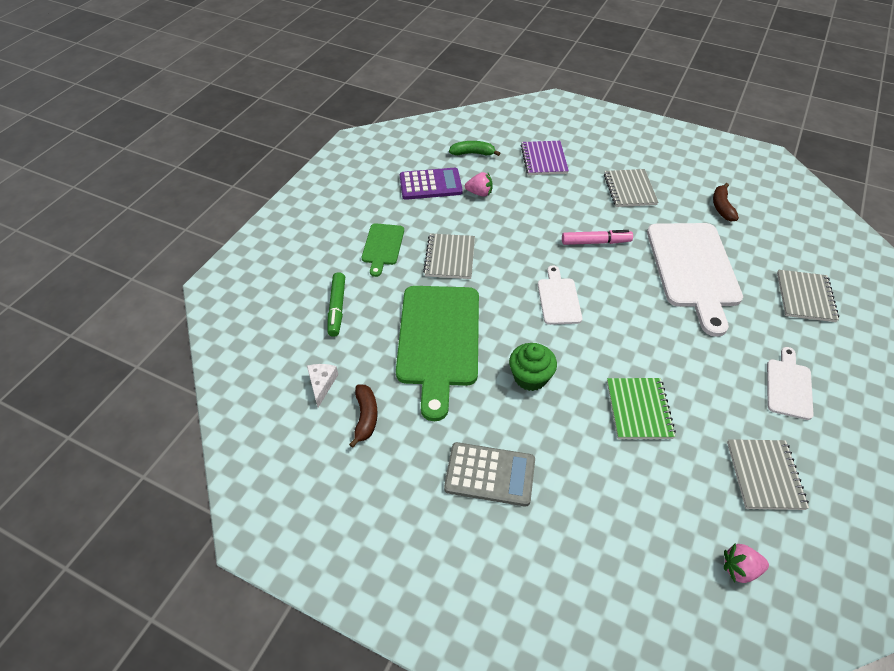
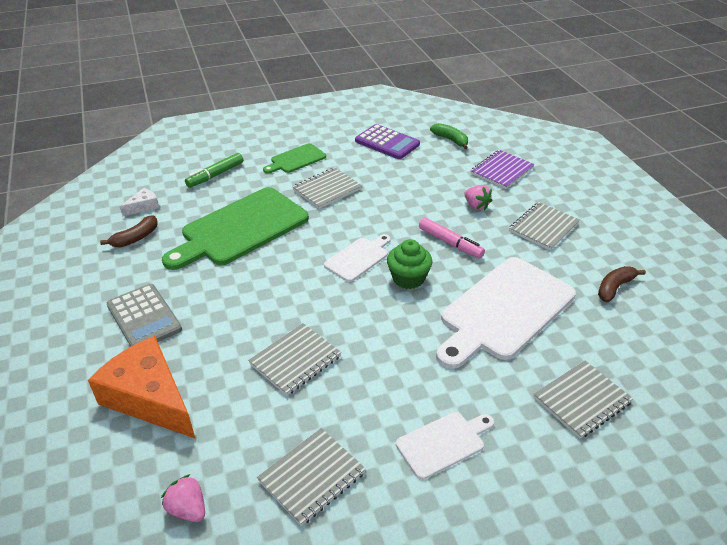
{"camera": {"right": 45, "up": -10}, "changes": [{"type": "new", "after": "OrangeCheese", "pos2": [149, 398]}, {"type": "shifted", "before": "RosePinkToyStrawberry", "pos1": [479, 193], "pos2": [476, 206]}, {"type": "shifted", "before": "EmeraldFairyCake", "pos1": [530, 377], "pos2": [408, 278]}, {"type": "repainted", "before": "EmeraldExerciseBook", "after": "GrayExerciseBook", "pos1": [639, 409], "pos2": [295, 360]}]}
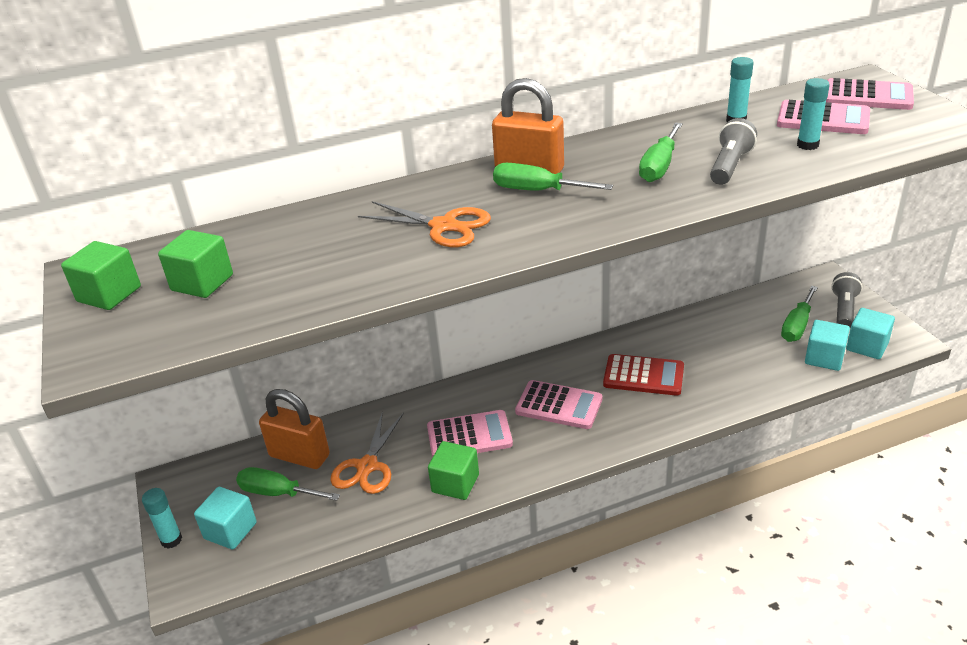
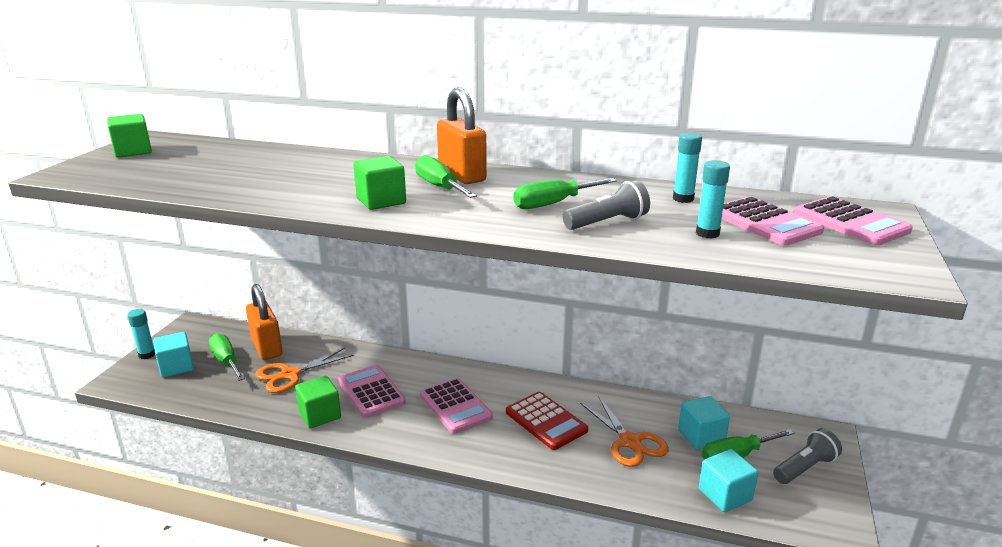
{"camera": {"right": 35, "up": -10}, "changes": [{"type": "shifted", "before": "EmeraldSolidCube", "pos1": [202, 283], "pos2": [381, 201]}, {"type": "shifted", "before": "OrangeScissors", "pos1": [444, 226], "pos2": [630, 442]}, {"type": "shifted", "before": "TealSolidCube", "pos1": [867, 346], "pos2": [701, 436]}, {"type": "rotated", "before": "RosePinkAddingMachine", "pos1": [469, 436], "pos2": [371, 392], "turn": -150}]}
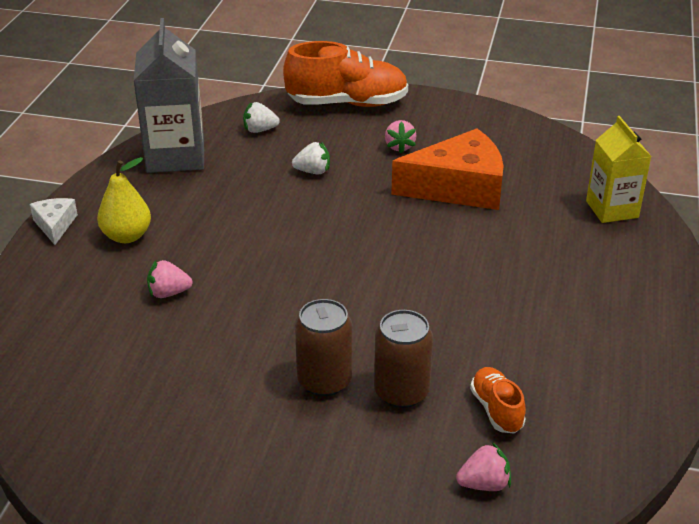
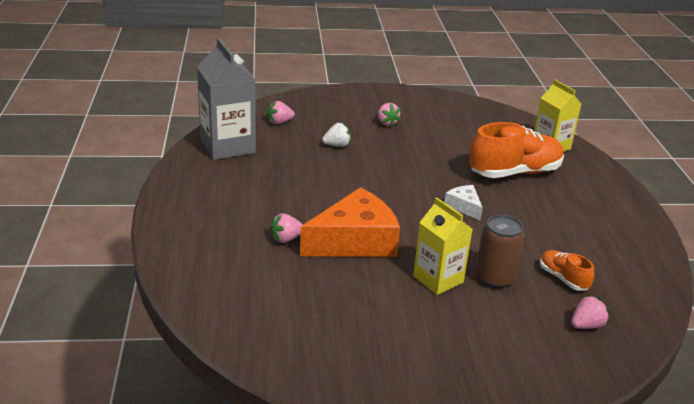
{"camera": {"right": -20, "up": -5}, "changes": [{"type": "gone", "before": "BrightYellowPear", "pos1": [127, 236]}, {"type": "shifted", "before": "WhiteCheese", "pos1": [55, 225], "pos2": [464, 207]}, {"type": "shifted", "before": "OrangeShoe", "pos1": [347, 103], "pos2": [514, 172]}, {"type": "shifted", "before": "OrangeCheese", "pos1": [459, 187], "pos2": [355, 241]}, {"type": "swapped", "before": "DarkBrownSodaCan", "after": "BrightYellowJuiceCarton", "pos1": [324, 381], "pos2": [438, 279]}, {"type": "repainted", "before": "WhiteToyStrawberry", "after": "RosePinkToyStrawberry", "pos1": [260, 130], "pos2": [279, 122]}]}
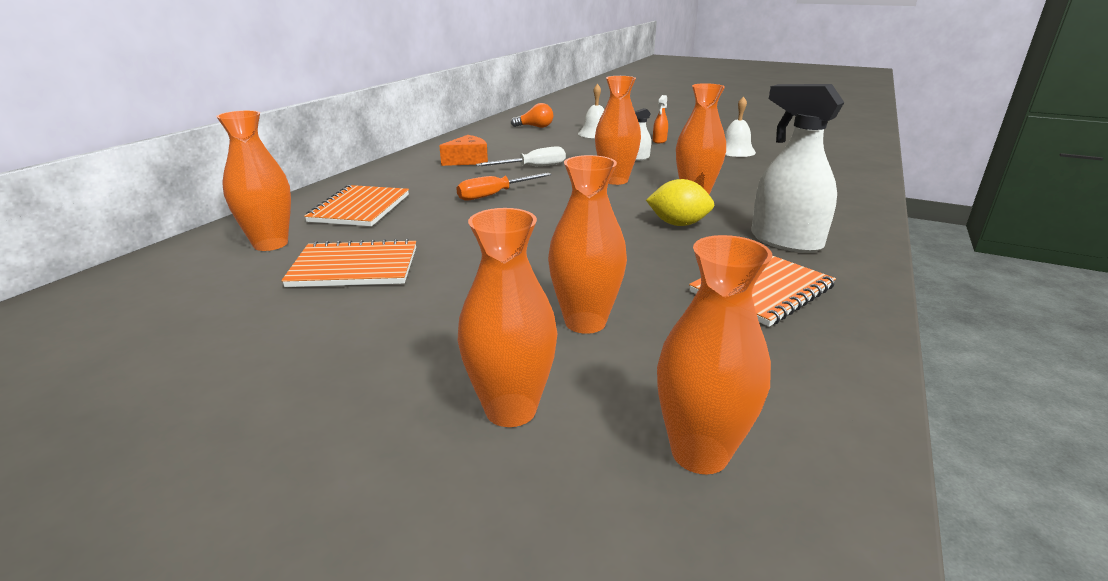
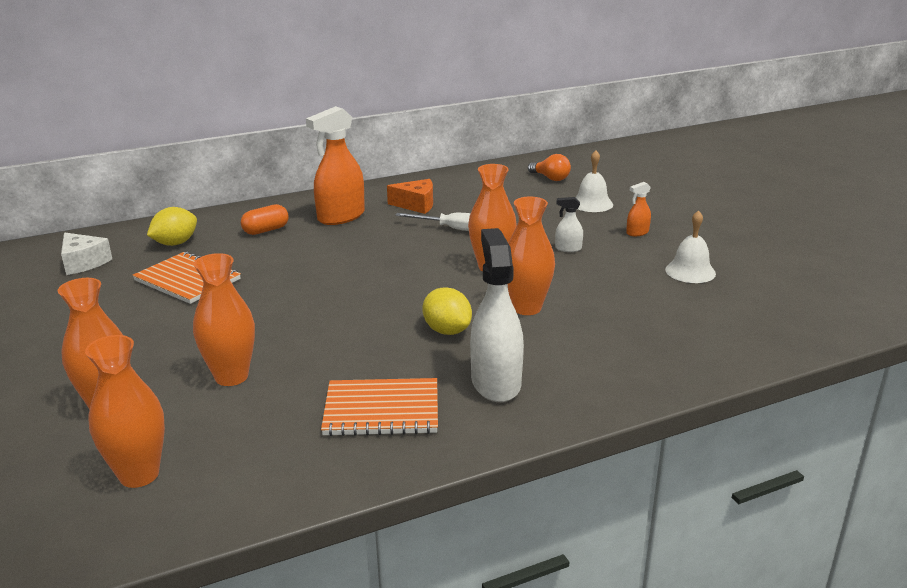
{"camera": {"right": 40, "up": 0}, "changes": [{"type": "gone", "before": "OrangeFlatScrewdriver", "pos1": [494, 195]}, {"type": "new", "after": "WhiteCheese", "pos2": [83, 263]}, {"type": "new", "after": "OrangeSprayCleaner", "pos2": [341, 217]}, {"type": "swapped", "before": "OrangeTallVase", "after": "BrightYellowToyLemon", "pos1": [270, 244], "pos2": [175, 243]}, {"type": "swapped", "before": "OrangeExerciseBook", "after": "OrangePillShape", "pos1": [360, 208], "pos2": [266, 230]}]}
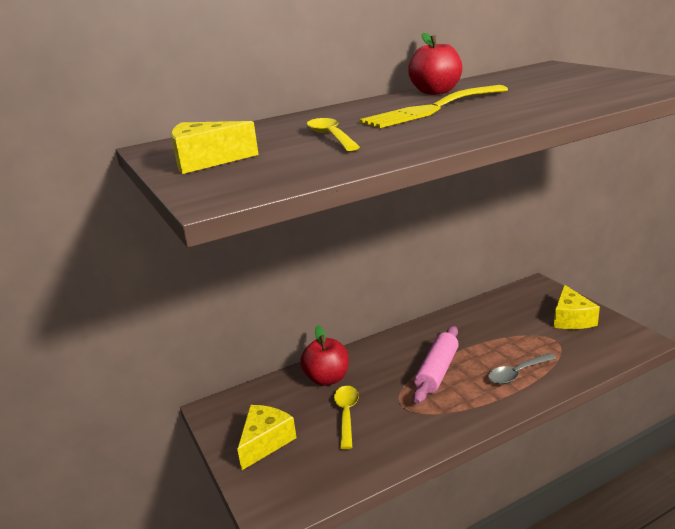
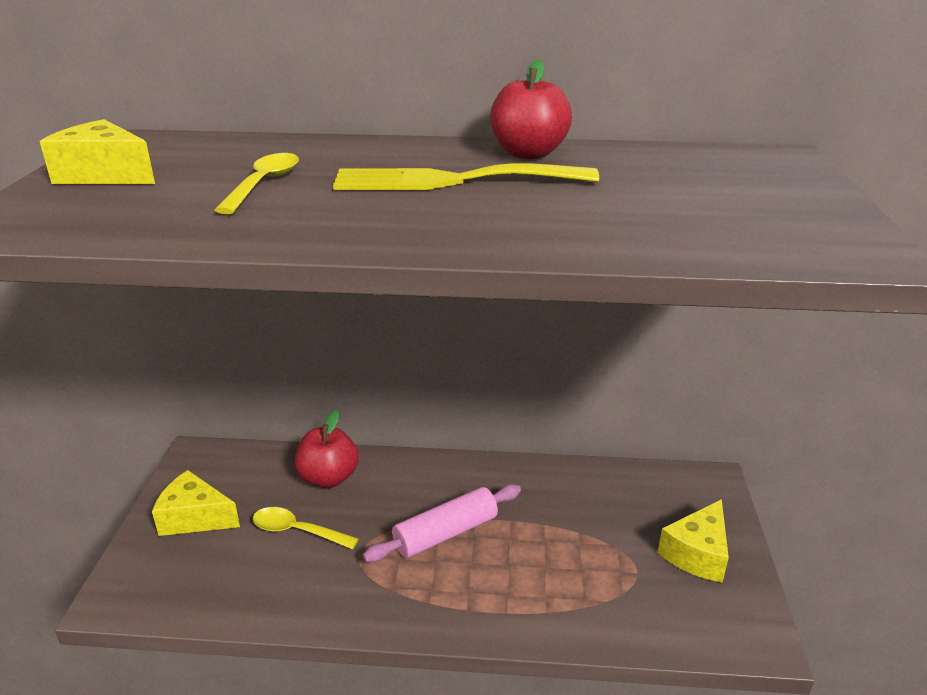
{"camera": {"right": 30, "up": 5}, "changes": [{"type": "gone", "before": "GrayTablespoon", "pos1": [517, 374]}, {"type": "rotated", "before": "BrightYellowCheese", "pos1": [265, 442], "pos2": [195, 517], "turn": -135}, {"type": "rotated", "before": "BrightYellowTablespoon", "pos1": [346, 414], "pos2": [297, 531], "turn": -105}]}
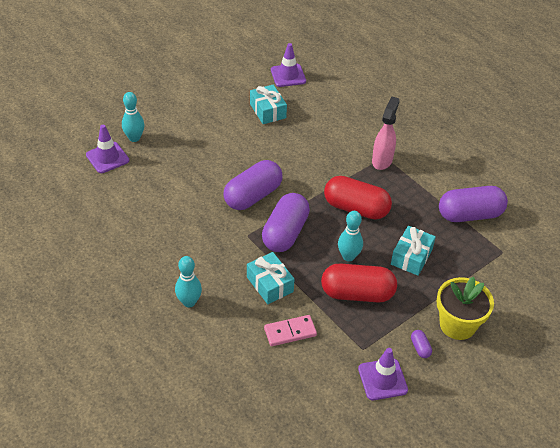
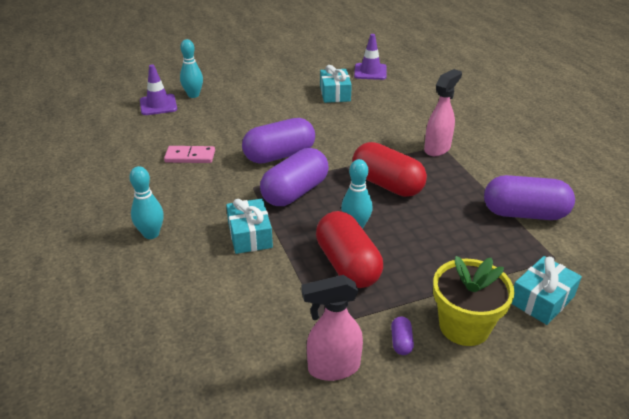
{"camera": {"right": 20, "up": -10}, "changes": [{"type": "shifted", "before": "RosePinkDominoPiece", "pos1": [290, 332], "pos2": [190, 157]}, {"type": "shifted", "before": "TealPresent", "pos1": [411, 257], "pos2": [542, 299]}, {"type": "swapped", "before": "VioletTrafficCone", "after": "RosePinkSprayCleaner", "pos1": [382, 379], "pos2": [333, 368]}, {"type": "rotated", "before": "ScarletPillShape", "pos1": [357, 293], "pos2": [347, 265], "turn": 45}]}
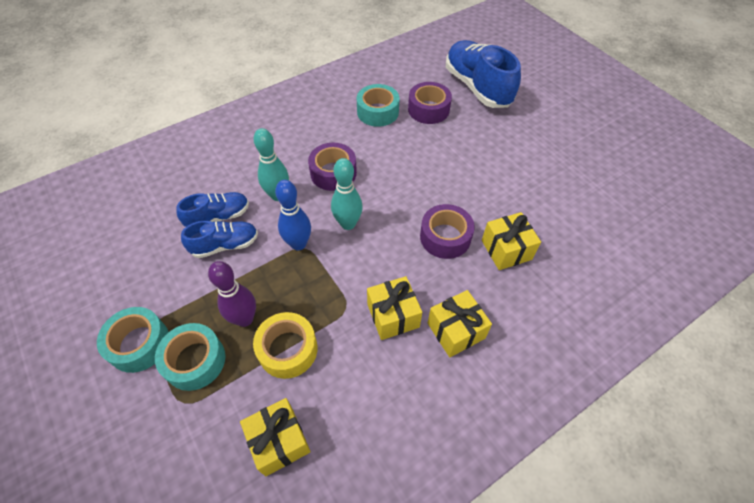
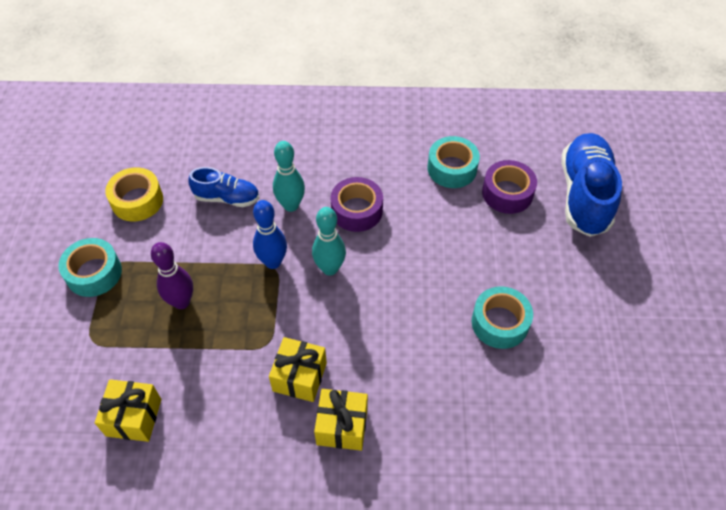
{"camera": {"right": 35, "up": 0}, "changes": [{"type": "gone", "before": "RoyalBlueShoe", "pos1": [225, 245]}, {"type": "gone", "before": "VioletStickyTape", "pos1": [445, 237]}, {"type": "gone", "before": "BrightYellowPresent", "pos1": [506, 250]}, {"type": "shifted", "before": "TealStickyTape", "pos1": [195, 361], "pos2": [500, 323]}, {"type": "shifted", "before": "BrightYellowStickyTape", "pos1": [288, 349], "pos2": [137, 200]}]}
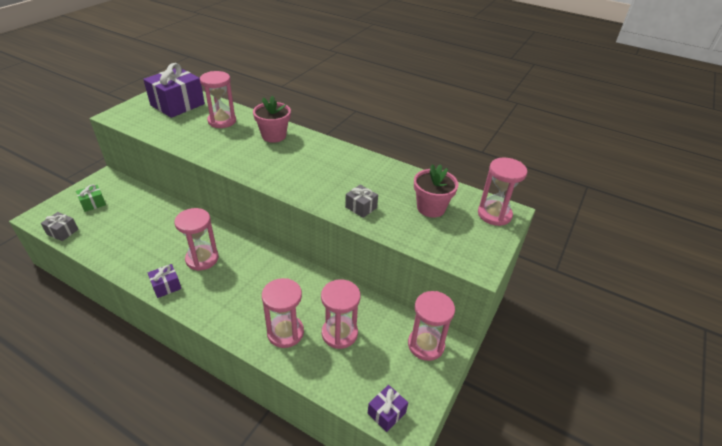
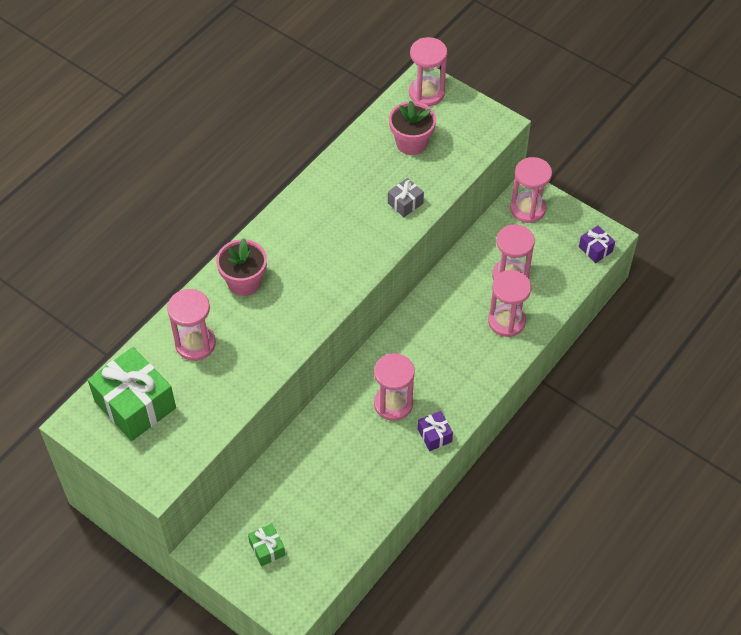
{"camera": {"right": -80, "up": 15}, "changes": [{"type": "gone", "before": "GrayPresent", "pos1": [62, 232]}, {"type": "repainted", "before": "VioletPresent", "after": "EmeraldPresent", "pos1": [177, 104], "pos2": [135, 405]}]}
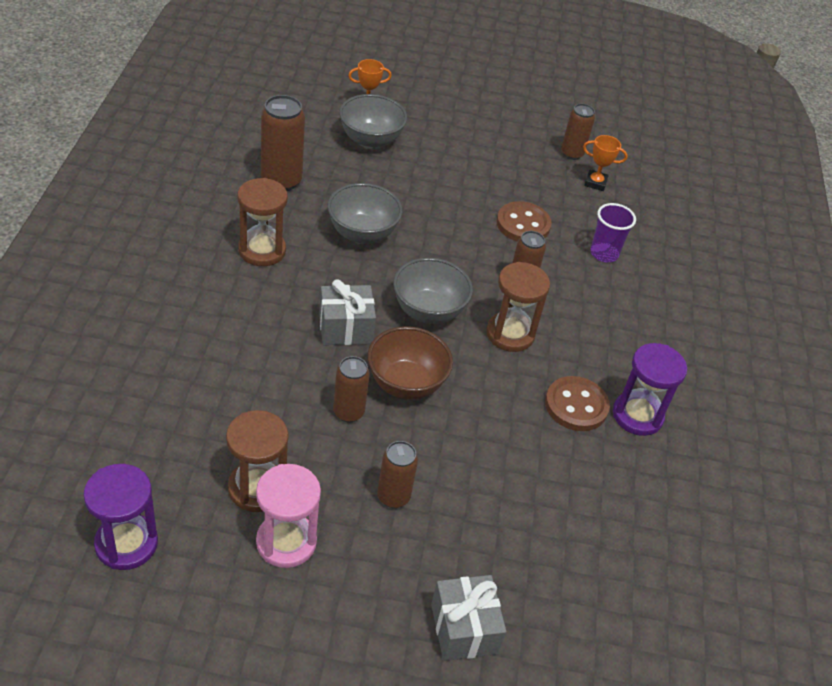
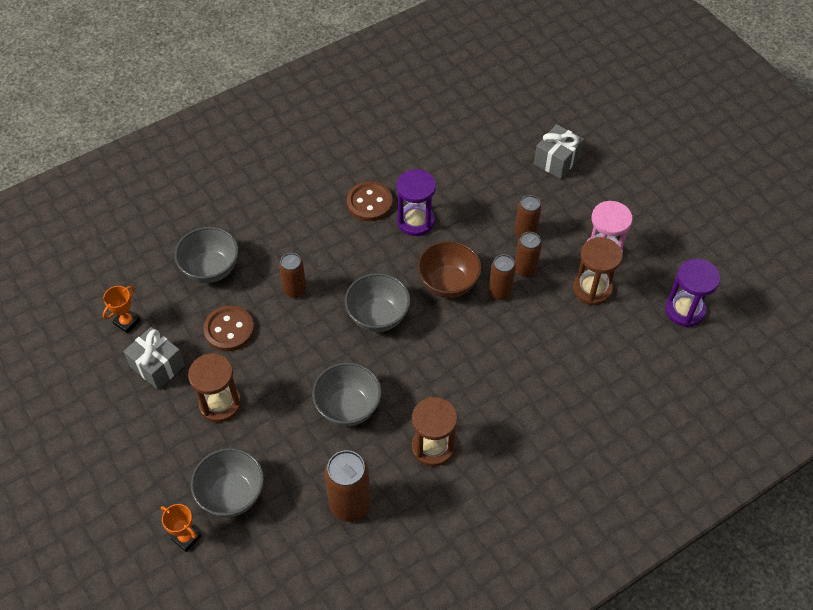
{"camera": {"right": -125, "up": 10}, "changes": [{"type": "shifted", "before": "GrayPresent", "pos1": [345, 328], "pos2": [157, 366]}, {"type": "shifted", "before": "DarkBrownSandglass", "pos1": [510, 334], "pos2": [220, 404]}, {"type": "shifted", "before": "DarkBrownSodaCan", "pos1": [572, 154], "pos2": [525, 269]}, {"type": "shifted", "before": "VioletSandglass", "pos1": [637, 415], "pos2": [415, 221]}, {"type": "swapped", "before": "VioletTumbler", "after": "GrayBowl", "pos1": [604, 254], "pos2": [211, 269]}, {"type": "rotated", "before": "OrangeTrophy", "pos1": [595, 183], "pos2": [127, 322], "turn": 60}]}
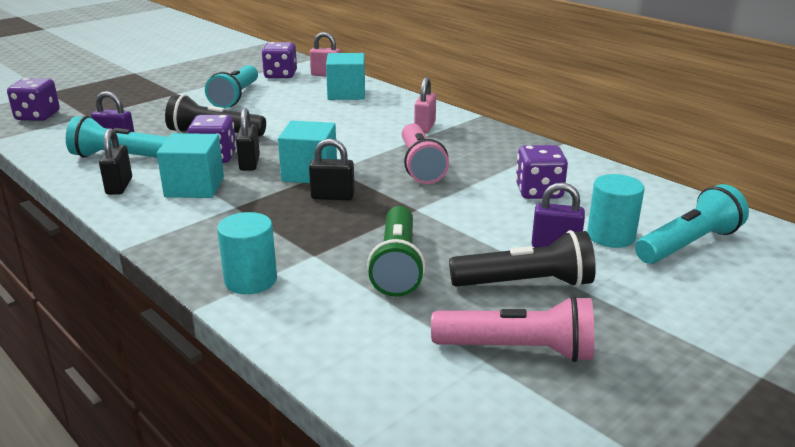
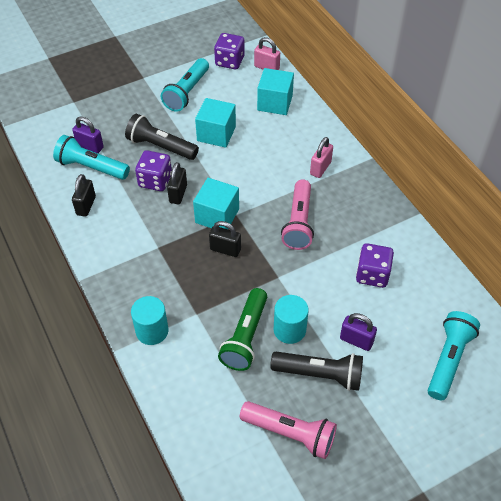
{"camera": {"right": 15, "up": 25}, "changes": [{"type": "gone", "before": "VioletDie", "pos1": [38, 116]}, {"type": "shifted", "before": "TealSolidCube", "pos1": [194, 187], "pos2": [216, 134]}, {"type": "shifted", "before": "TealSolidCylinder", "pos1": [611, 236], "pos2": [289, 329]}, {"type": "rotated", "before": "TealTorch", "pos1": [688, 244], "pos2": [449, 360], "turn": -45}]}
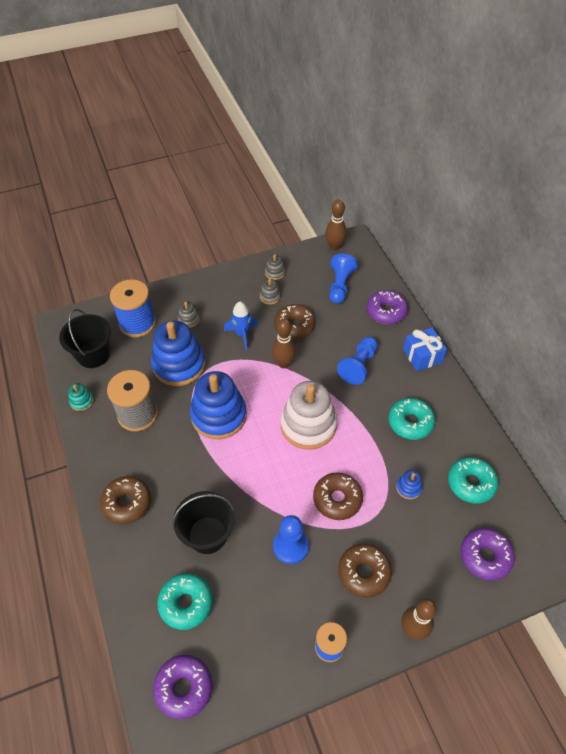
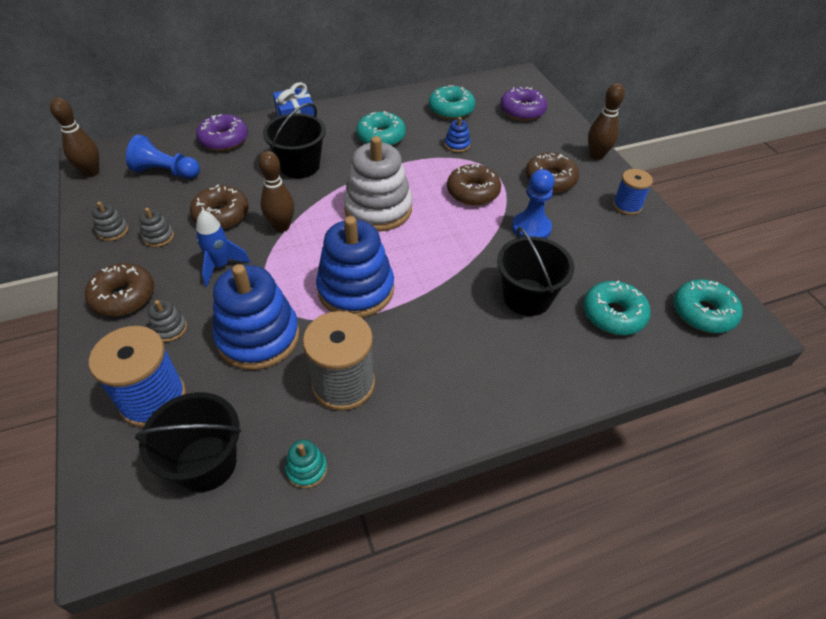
{"camera": {"right": -90, "up": -5}, "changes": [{"type": "shifted", "before": "DarkBrownGlazedDonut", "pos1": [127, 503], "pos2": [123, 296]}, {"type": "swapped", "before": "RoyalBlueGamePawn", "after": "BlackPail", "pos1": [358, 366], "pos2": [299, 166]}, {"type": "repainted", "before": "VioletGlazedDonut", "after": "TealGlazedDonut", "pos1": [184, 688], "pos2": [703, 313]}]}
